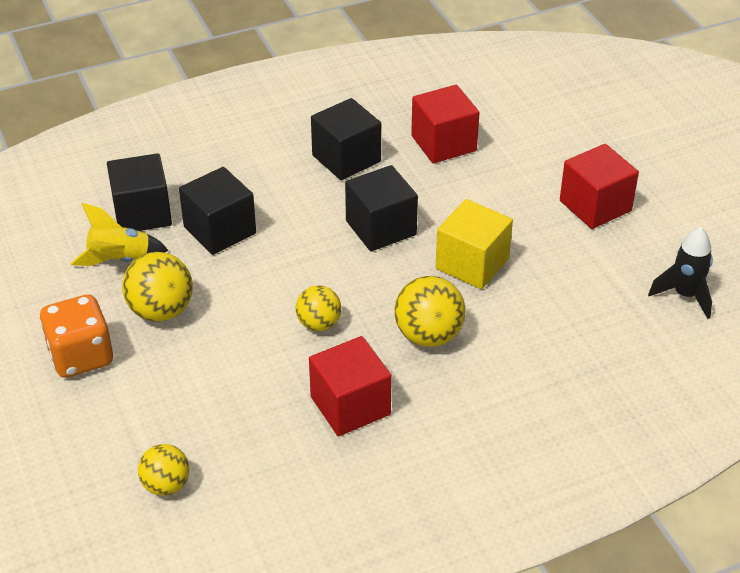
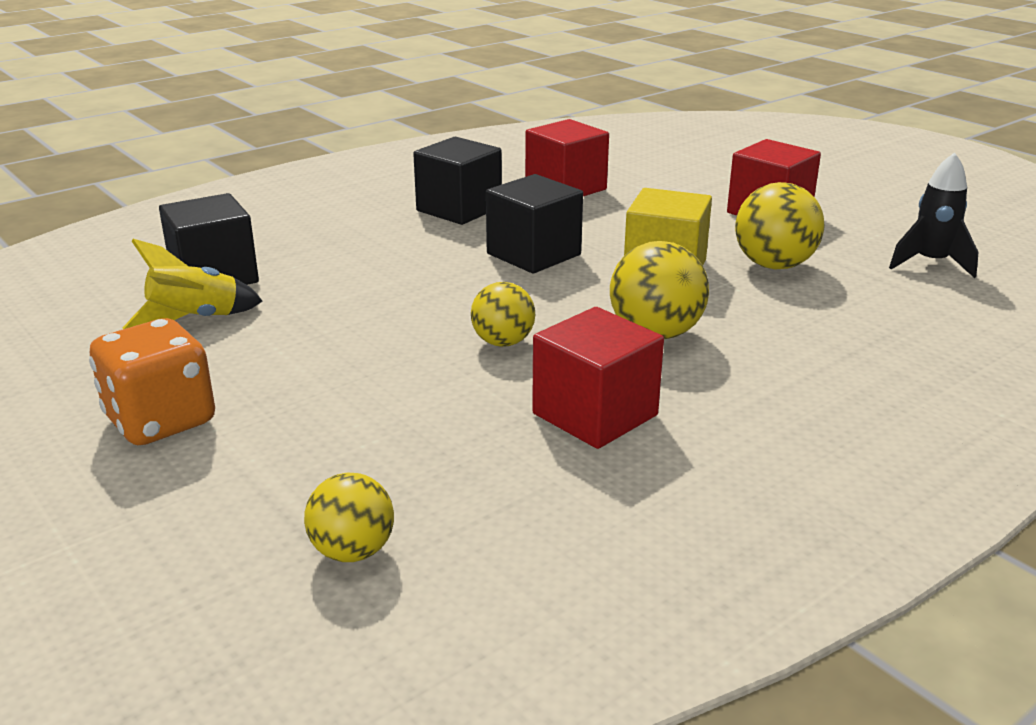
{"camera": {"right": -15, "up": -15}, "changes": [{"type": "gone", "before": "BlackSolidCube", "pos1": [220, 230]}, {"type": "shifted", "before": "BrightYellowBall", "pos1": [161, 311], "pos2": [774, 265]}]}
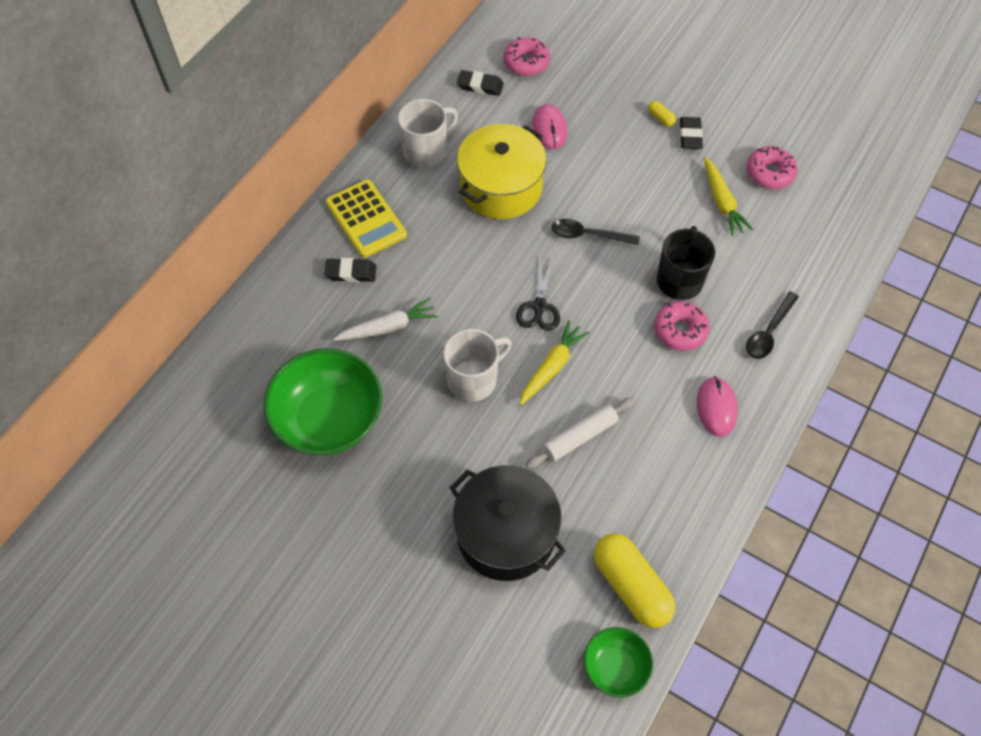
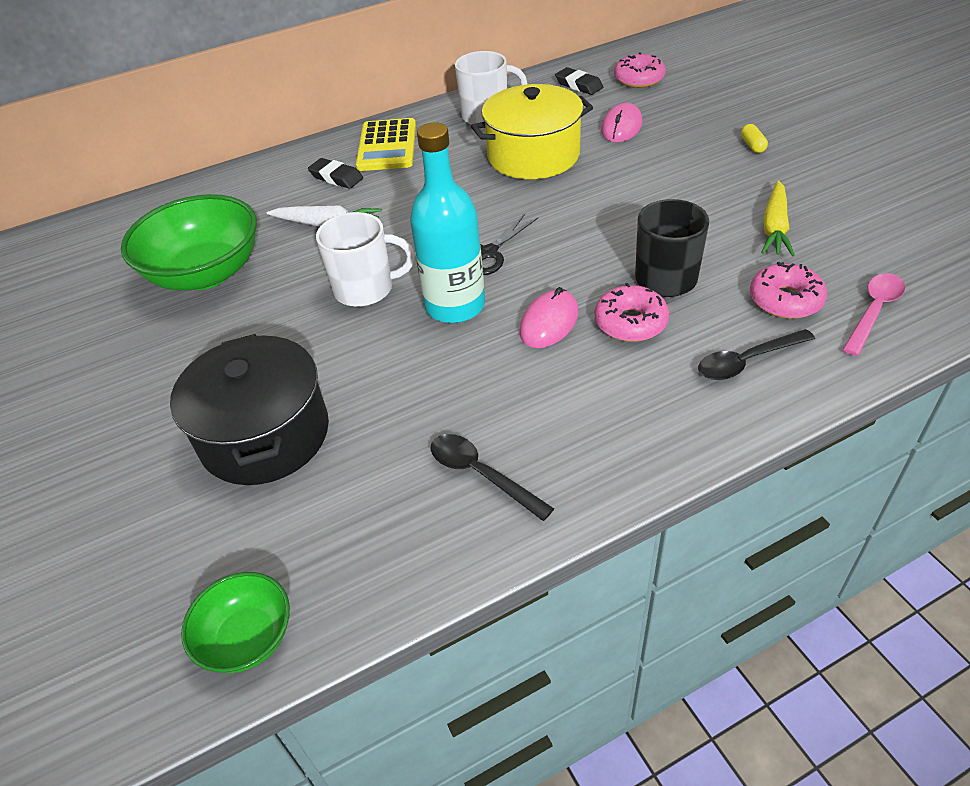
{"camera": {"right": 35, "up": -15}, "changes": [{"type": "gone", "before": "WhiteDoughRoller", "pos1": [580, 437]}, {"type": "gone", "before": "BrightYellowPillShape", "pos1": [631, 586]}, {"type": "gone", "before": "BlackPencilEraser", "pos1": [690, 135]}, {"type": "new", "after": "RosePinkTablespoon", "pos2": [874, 311]}, {"type": "shifted", "before": "BlackTablespoon", "pos1": [588, 235], "pos2": [481, 474]}, {"type": "shifted", "before": "RosePinkMouse", "pos1": [716, 407], "pos2": [549, 322]}, {"type": "shifted", "before": "RosePinkGlazedDonut", "pos1": [769, 173], "pos2": [785, 300]}, {"type": "swapped", "before": "BrightYellowCarrot", "after": "TealDrinkBottle", "pos1": [552, 367], "pos2": [455, 306]}]}
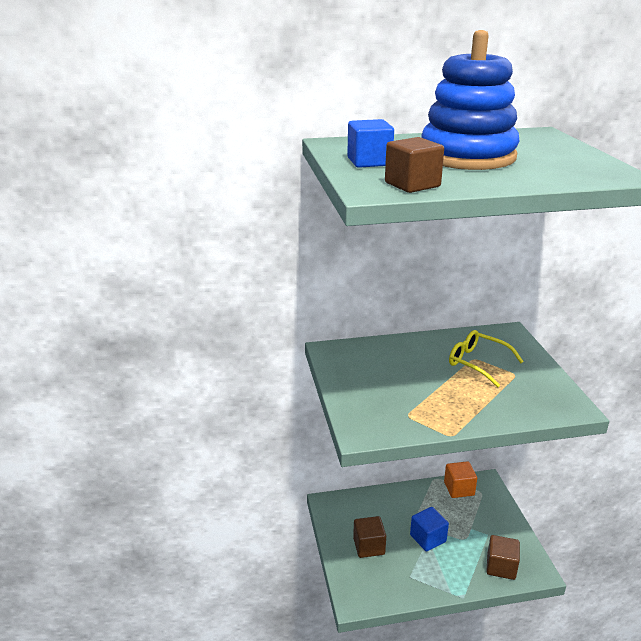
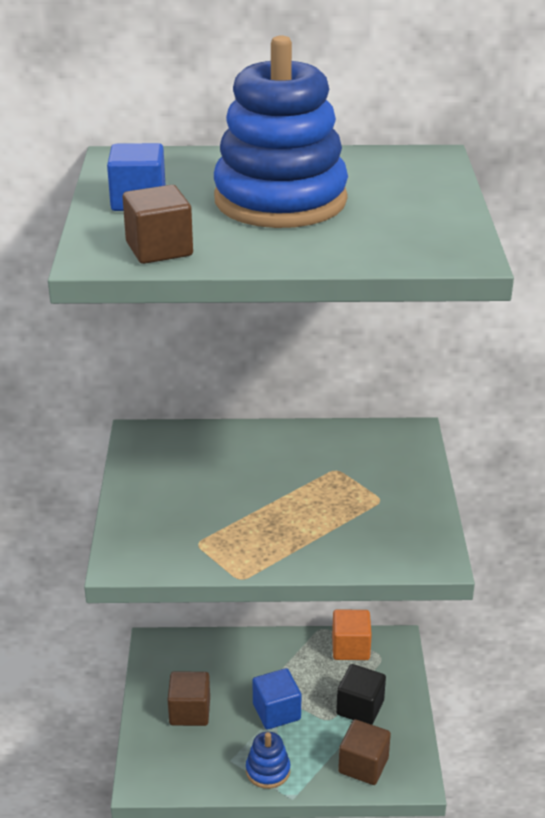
{"camera": {"right": 10, "up": 5}, "changes": [{"type": "gone", "before": "BrightYellowEyeglasses", "pos1": [478, 363]}, {"type": "new", "after": "RoyalBlueStackingToy", "pos2": [268, 770]}, {"type": "new", "after": "BlackSolidCube", "pos2": [360, 707]}]}
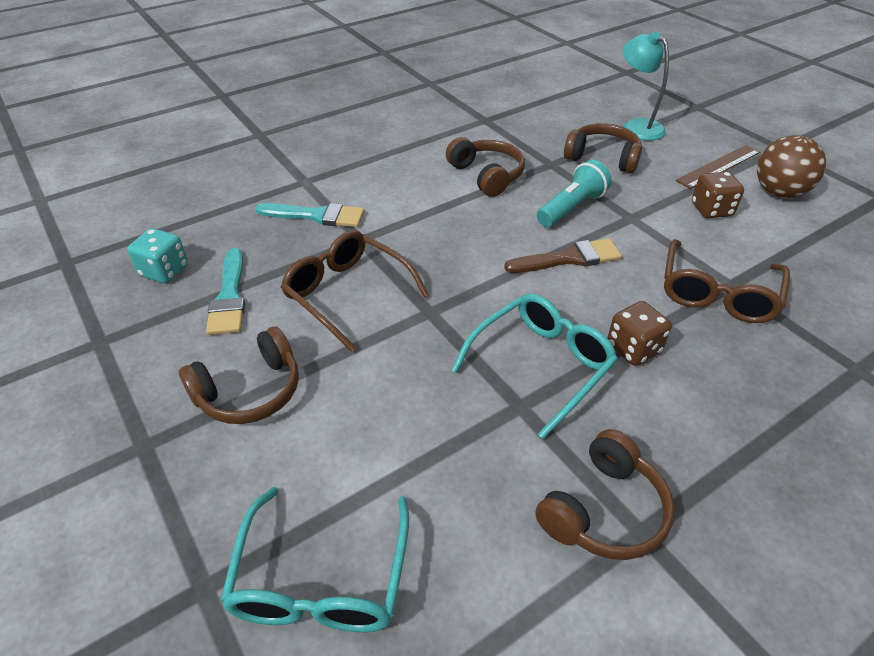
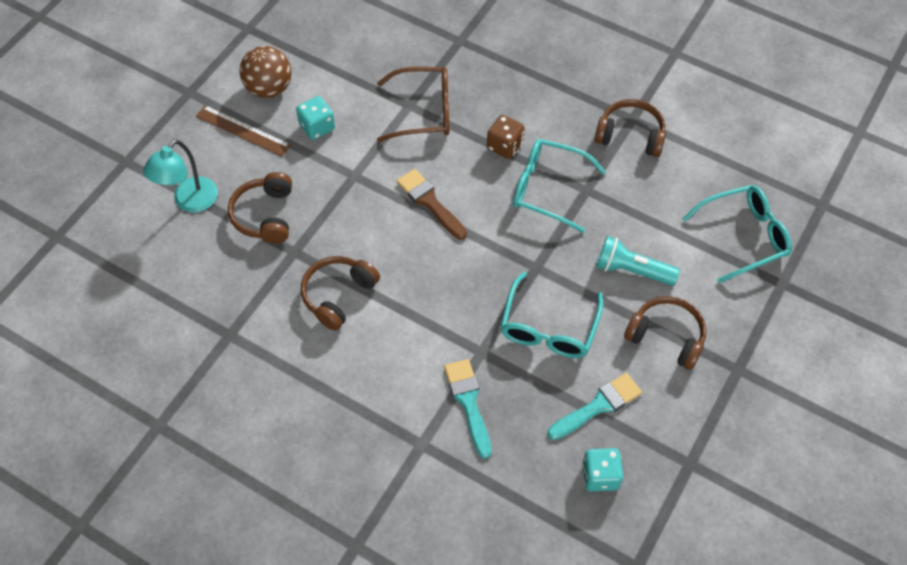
{"camera": {"right": -115, "up": 15}, "changes": [{"type": "shifted", "before": "TealTorch", "pos1": [571, 208], "pos2": [632, 270]}, {"type": "repainted", "before": "DarkBrownEyeglasses", "after": "TealEyeglasses", "pos1": [347, 294], "pos2": [548, 328]}, {"type": "repainted", "before": "DarkBrownDie", "after": "TealDie", "pos1": [711, 210], "pos2": [317, 127]}]}
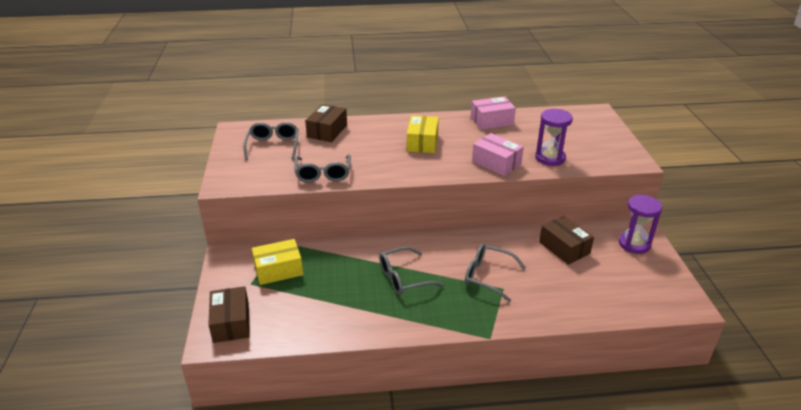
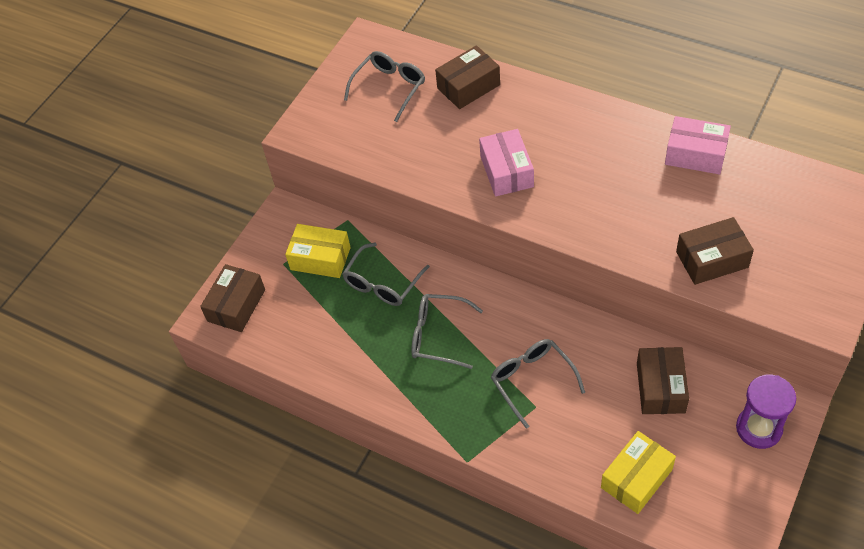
{"camera": {"right": 40, "up": 20}, "changes": [{"type": "shifted", "before": "GrayEyeglasses", "pos1": [323, 174], "pos2": [383, 283]}, {"type": "shifted", "before": "BrightYellowPackage", "pos1": [422, 142], "pos2": [636, 478]}, {"type": "shifted", "before": "RosePinkPackage", "pos1": [496, 163], "pos2": [506, 171]}, {"type": "swapped", "before": "VioletSandglass", "after": "DarkBrownPackage", "pos1": [550, 158], "pos2": [712, 259]}]}
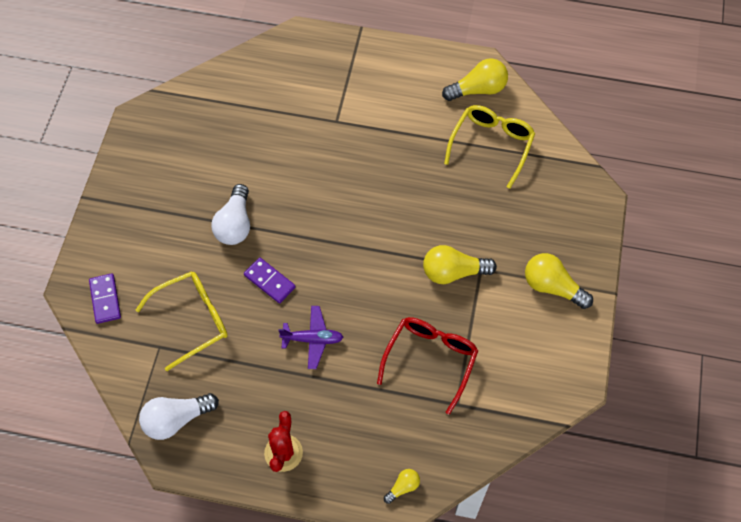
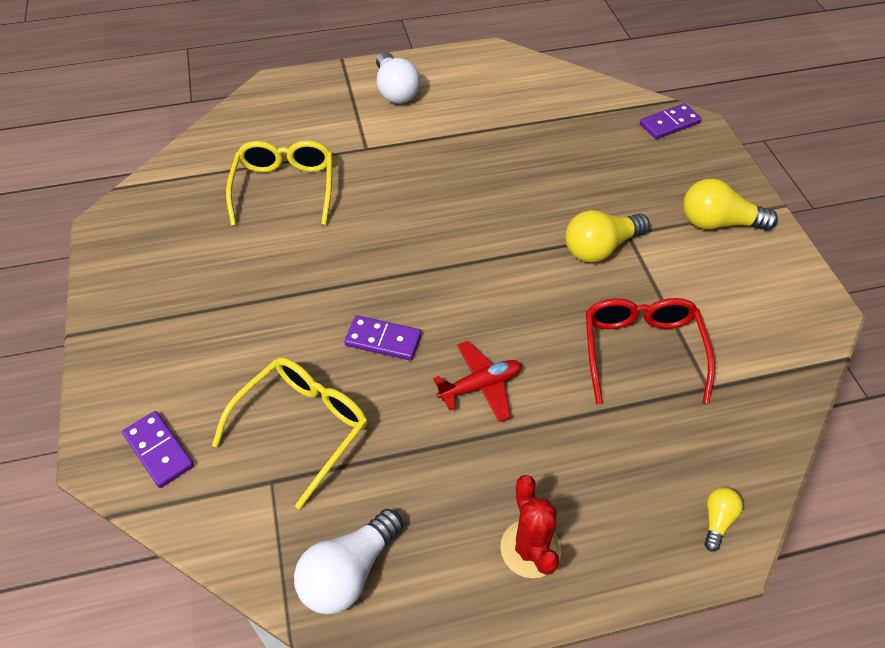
{"camera": {"right": -25, "up": -10}, "changes": [{"type": "gone", "before": "BrightYellowLightbulb", "pos1": [478, 90]}, {"type": "new", "after": "VioletDominoPiece", "pos2": [669, 123]}, {"type": "shifted", "before": "WhiteLightbulb", "pos1": [235, 224], "pos2": [395, 91]}, {"type": "shifted", "before": "BrightYellowEyeglasses", "pos1": [491, 145], "pos2": [285, 188]}, {"type": "repainted", "before": "VioletPlane", "after": "ScarletPlane", "pos1": [312, 339], "pos2": [480, 386]}]}
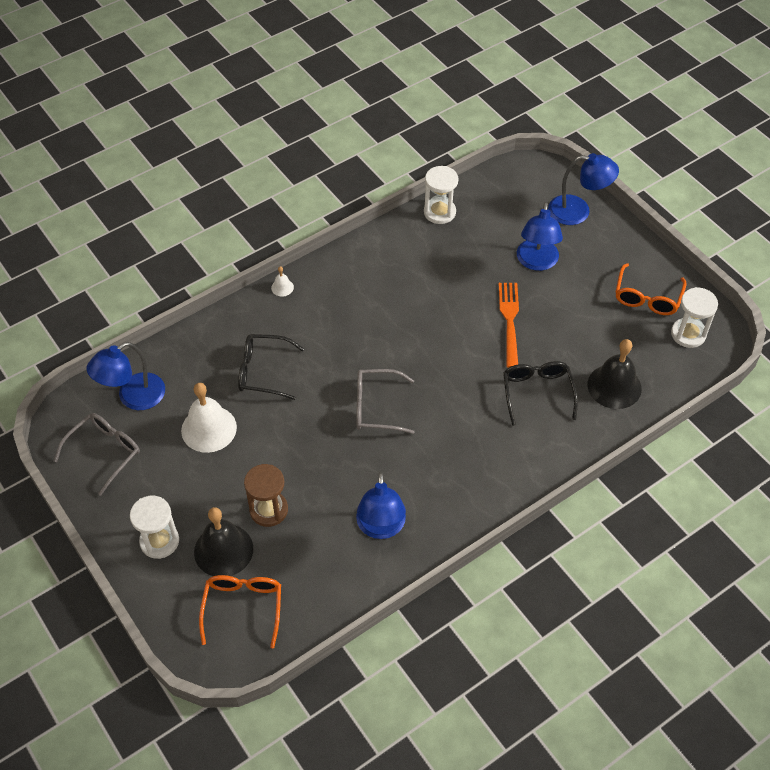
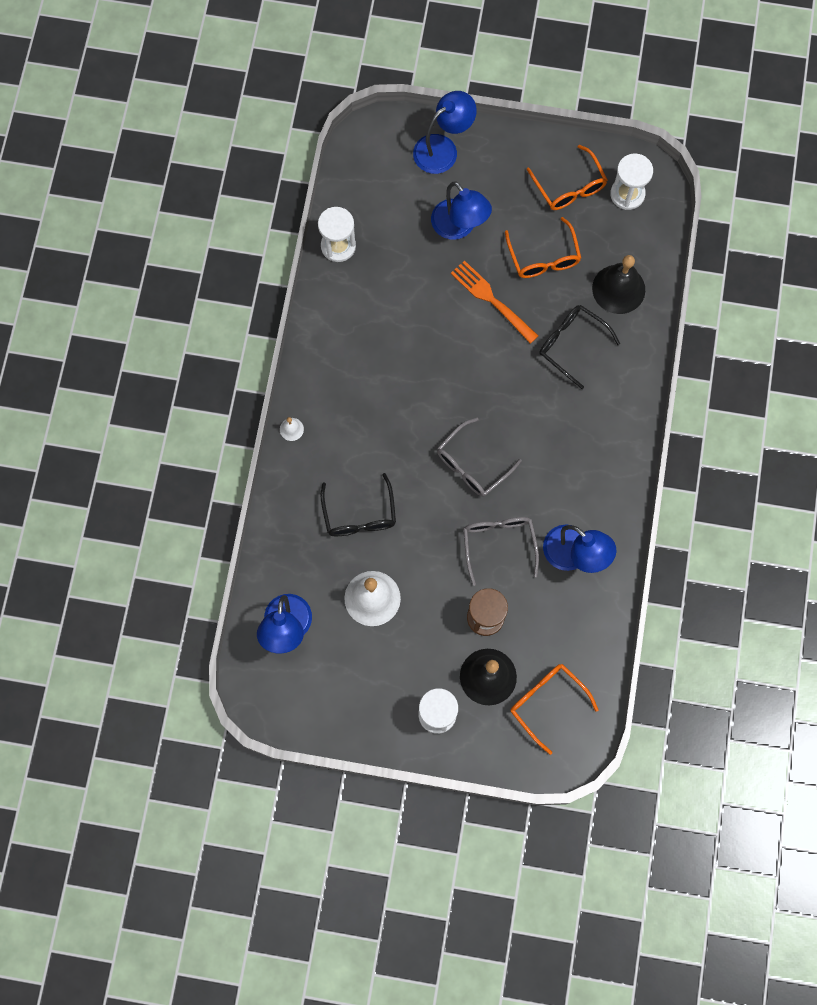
{"camera": {"right": -45, "up": 20}, "changes": [{"type": "new", "after": "OrangeEyeglasses", "pos2": [543, 257]}, {"type": "shifted", "before": "GrayEyeglasses", "pos1": [104, 453], "pos2": [499, 545]}, {"type": "rotated", "before": "BlackEyeglasses", "pos1": [263, 371], "pos2": [359, 514], "turn": -60}]}
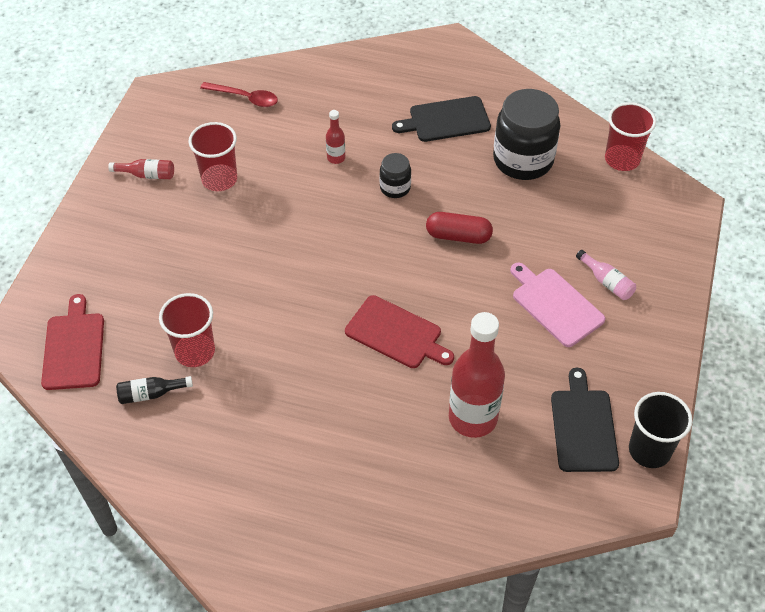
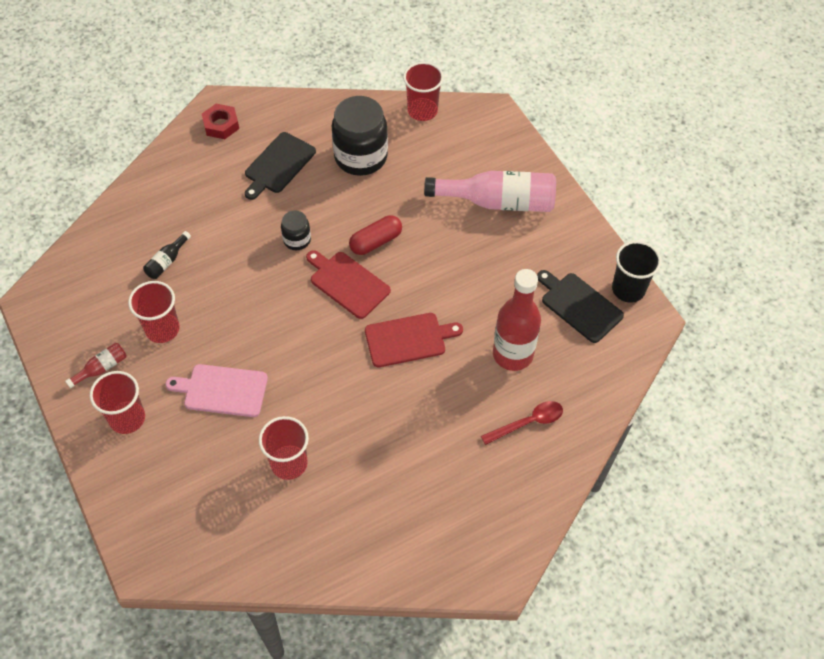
{"camera": {"right": -45, "up": 5}, "changes": [{"type": "gone", "before": "ScarletDrinkBottle", "pos1": [336, 158]}, {"type": "new", "after": "ScarletTumbler", "pos2": [127, 418]}, {"type": "new", "after": "ScarletHexNut", "pos2": [221, 125]}, {"type": "shifted", "before": "ScarletCuttingBoard", "pos1": [74, 348], "pos2": [347, 283]}, {"type": "shifted", "before": "BlackDrinkBottle", "pos1": [151, 394], "pos2": [167, 261]}, {"type": "shifted", "before": "ScarletTablespoon", "pos1": [245, 98], "pos2": [528, 423]}, {"type": "shifted", "before": "RosePinkCuttingBoard", "pos1": [555, 305], "pos2": [222, 390]}, {"type": "scaled", "before": "RosePinkDrinkBottle", "pos1": [606, 282], "pos2": [498, 202], "scale": 2.25}]}
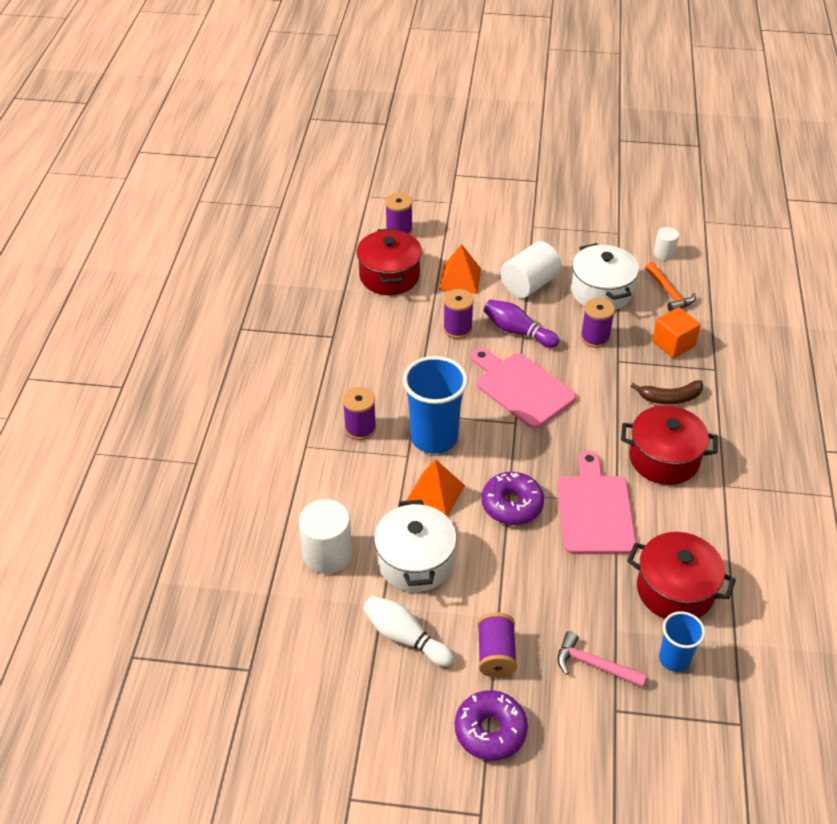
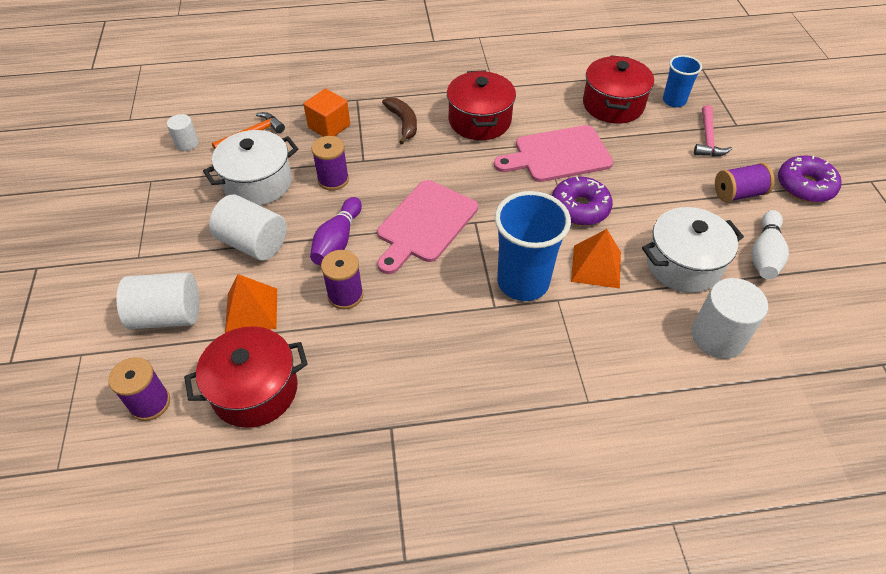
{"camera": {"right": -105, "up": 5}, "changes": [{"type": "gone", "before": "VioletBobbin", "pos1": [360, 428]}, {"type": "new", "after": "WhiteSolidCylinder", "pos2": [167, 316]}]}
